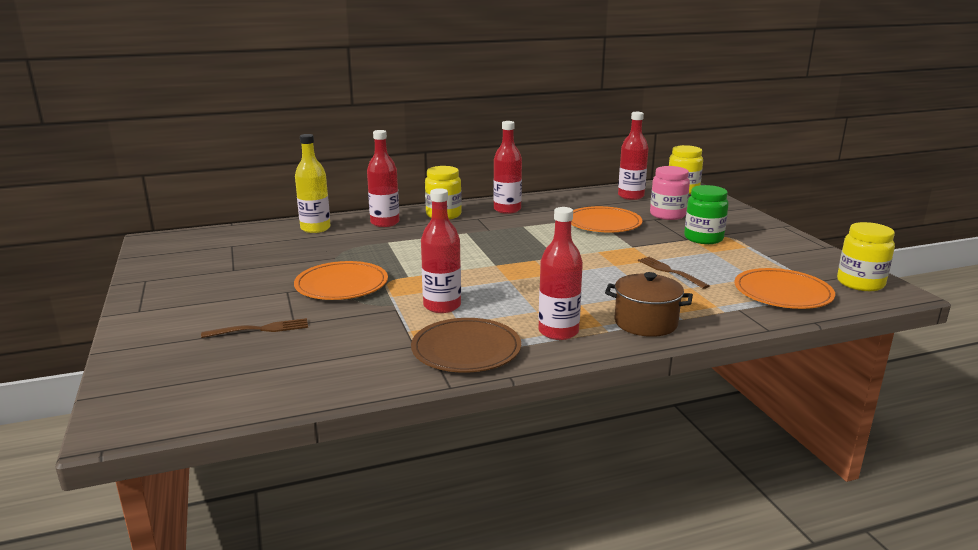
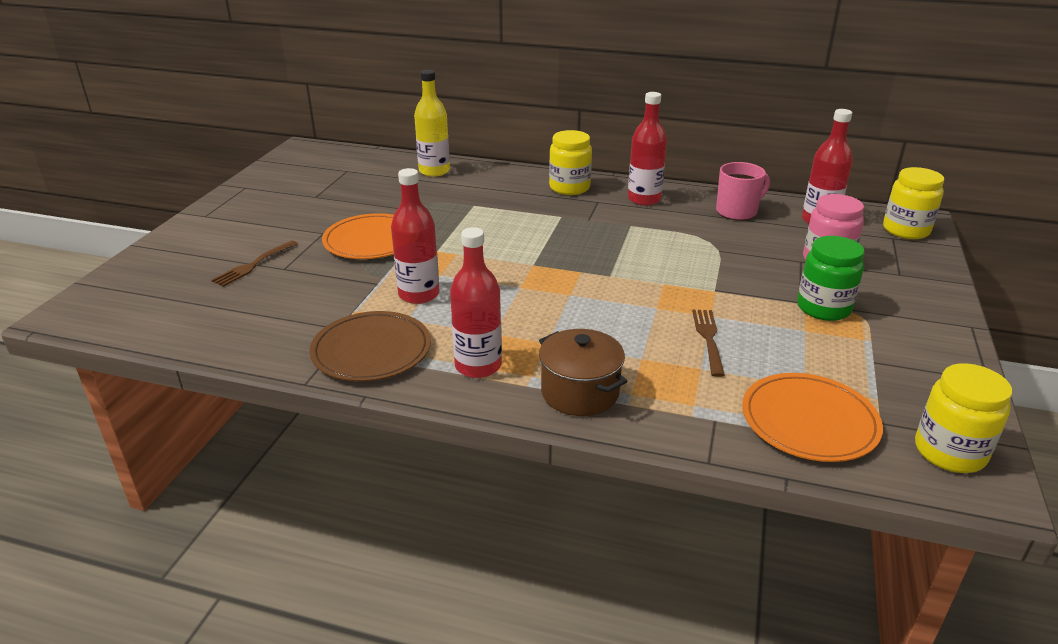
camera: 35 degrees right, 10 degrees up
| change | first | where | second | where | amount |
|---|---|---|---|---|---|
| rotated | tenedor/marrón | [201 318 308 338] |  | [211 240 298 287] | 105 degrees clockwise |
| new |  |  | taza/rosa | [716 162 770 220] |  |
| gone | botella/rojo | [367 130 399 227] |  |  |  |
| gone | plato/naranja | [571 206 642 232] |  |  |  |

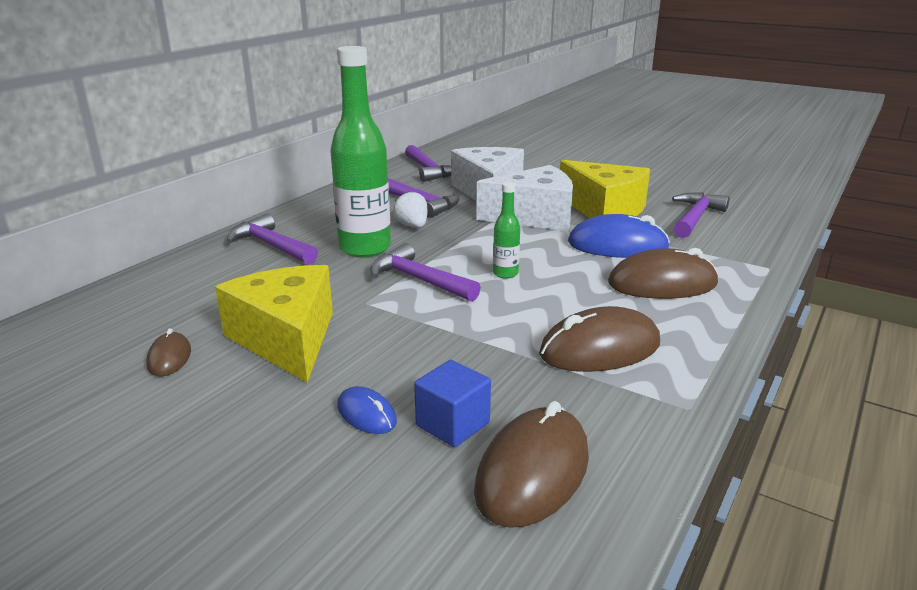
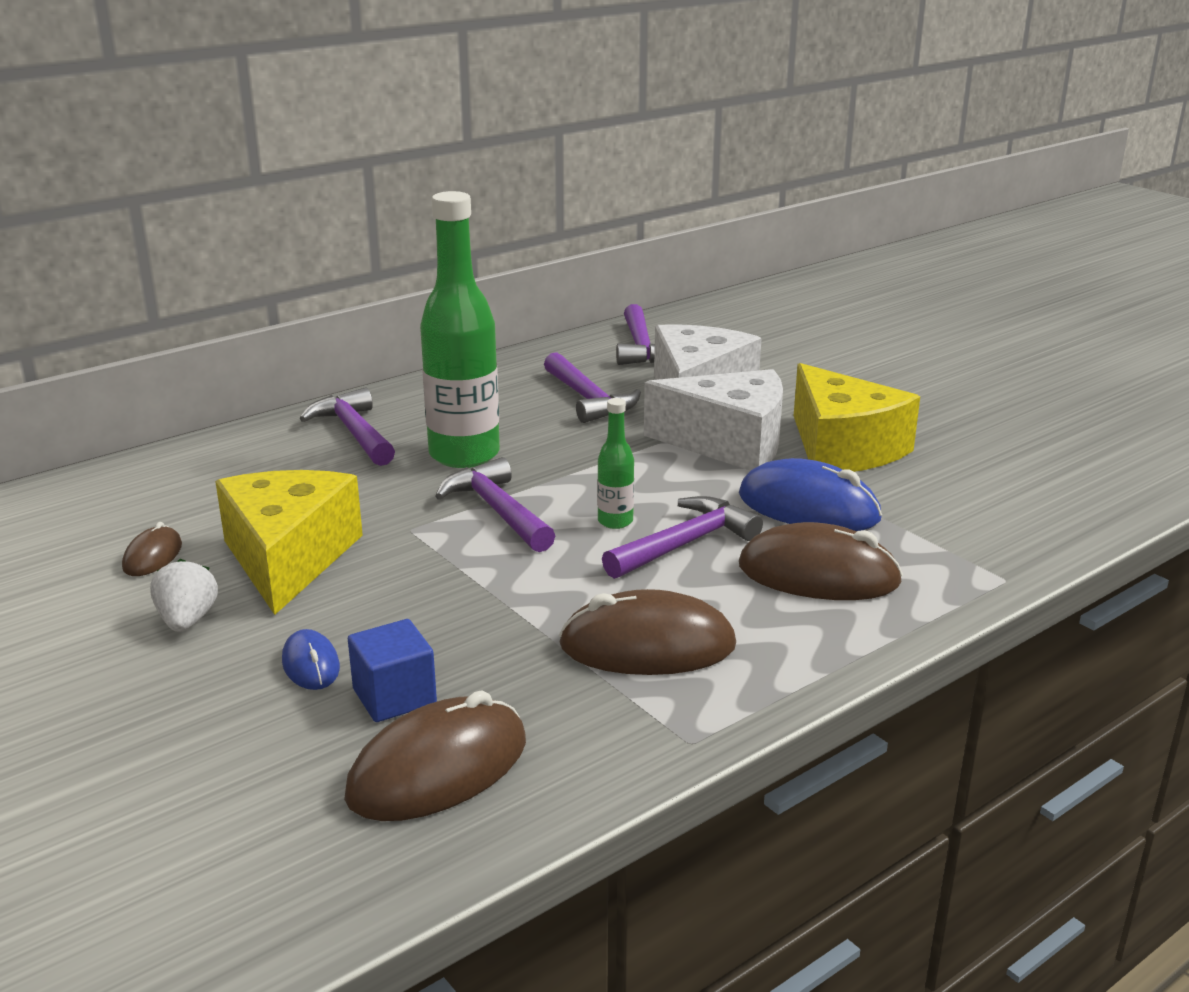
camera: 20 degrees right, 0 degrees up
| change | first | where | second | where | amount |
|---|---|---|---|---|---|
| shifted | fresa/blanco | [393 191 428 228] |  | [150 559 218 632] |  |
| shifted | martillo/morado | [672 193 730 238] |  | [602 496 763 579] |  |

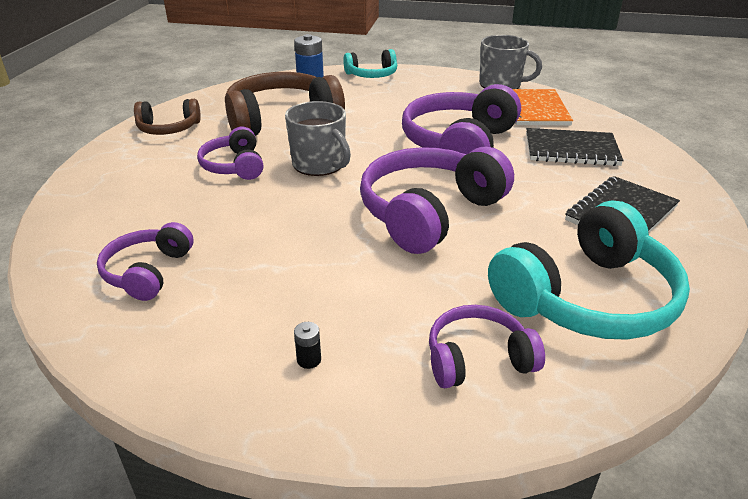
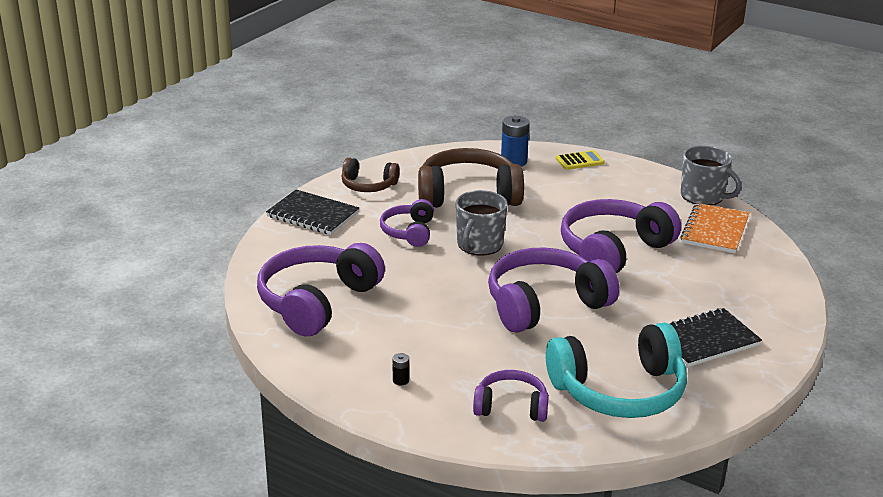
camera: 20 degrees right, 5 degrees down
| change | first | where | second | where | amount |
|---|---|---|---|---|---|
| scaled | auriculares/morado | [97 222 193 301] |  | [257 243 385 336] | x1.83 |
| shifted | cuaderno/negro | [526 128 624 166] |  | [266 189 359 235] |  |
| rotated | taza/gris | [285 101 351 176] |  | [456 190 508 256] | 45 degrees clockwise |
| swapped | auriculares/turquesa | [343 49 397 78] | calculadora/amarillo | [556 150 605 170] |  |

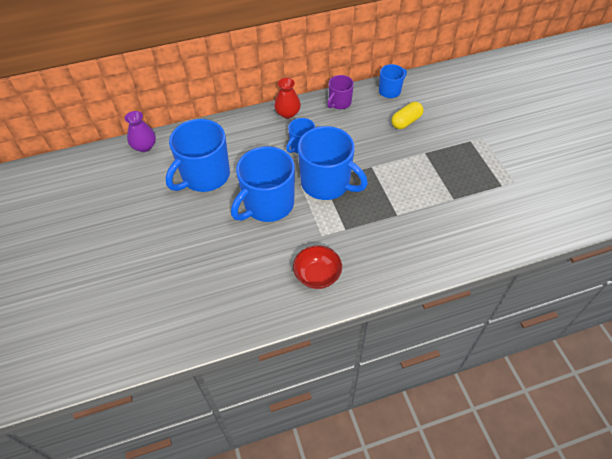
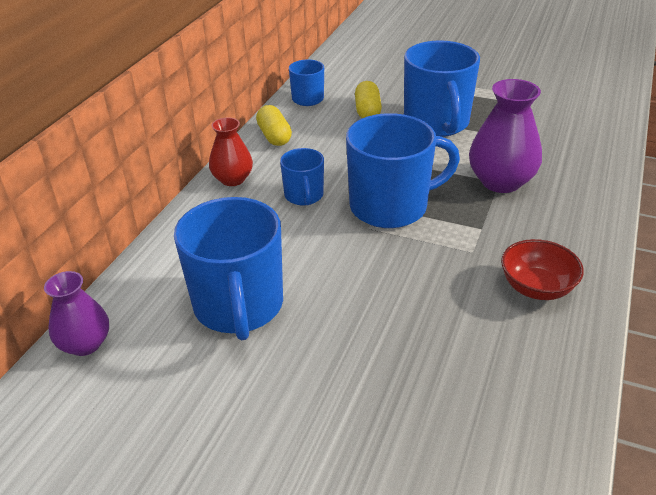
camera: 50 degrees left, 15 degrees down
| change | first | where | second | where | amount |
|---|---|---|---|---|---|
| swapped | taza/morado | [327 75 354 109] | cápsula/amarillo | [256 105 292 146] |  |
| shifted | taza/azul | [231 146 295 222] |  | [404 40 480 137] |  |
| new |  |  | florero/morado | [469 79 542 193] |  |

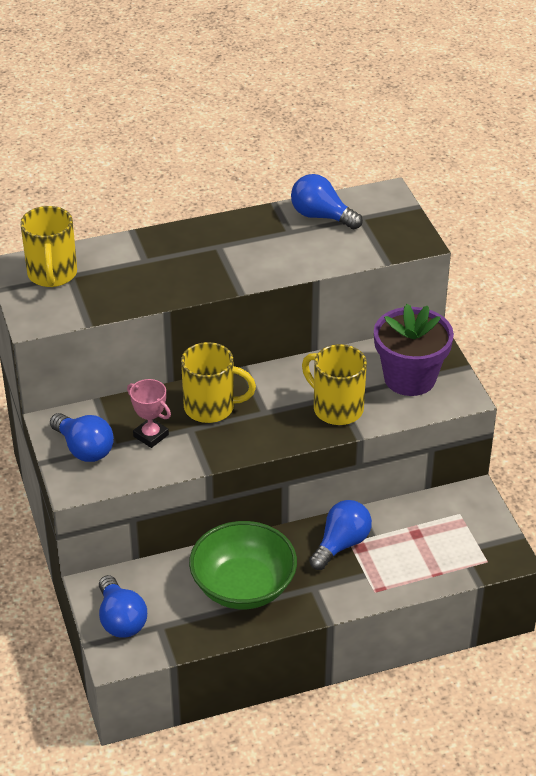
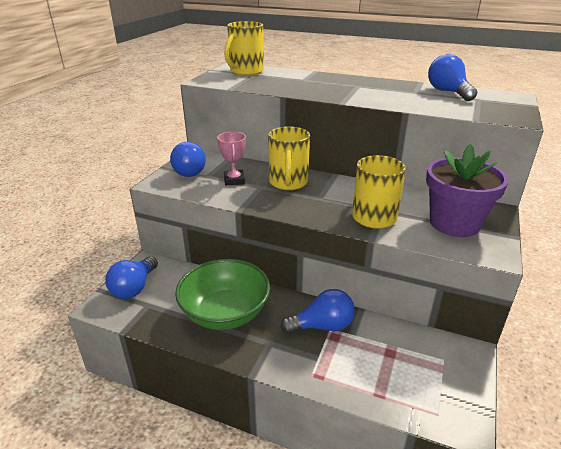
camera: 40 degrees right, 10 degrees down
| change | first | where | second | where | amount |
|---|---|---|---|---|---|
| rotated | taza/amarillo | [181 342 256 423] |  | [268 126 310 190] | 45 degrees clockwise |

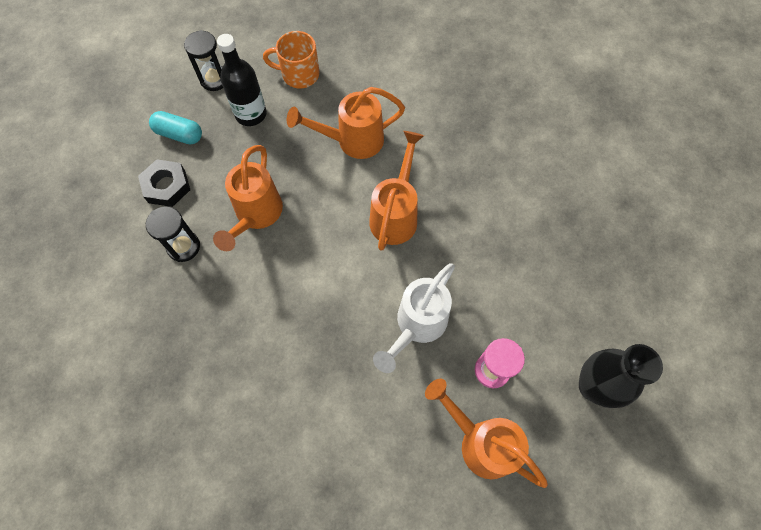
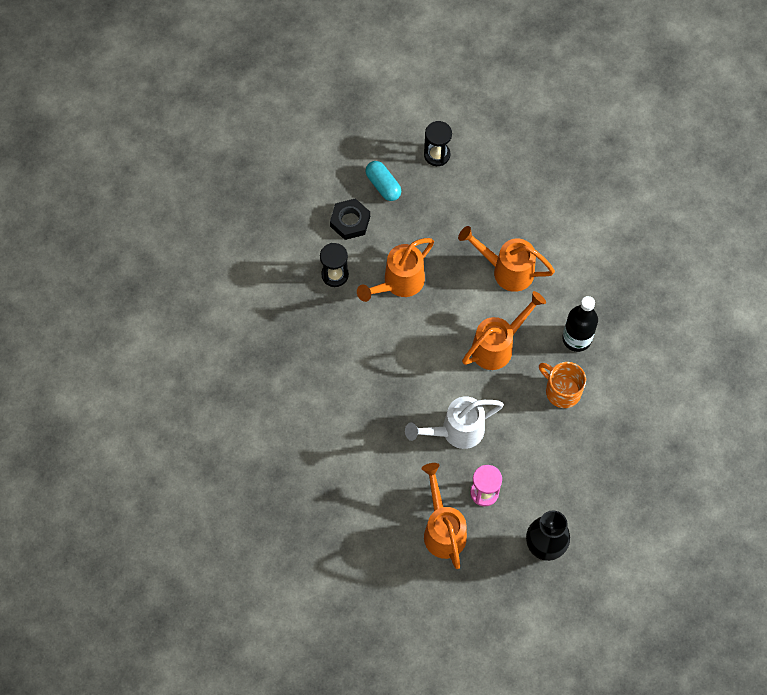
camera: 35 degrees right, 0 degrees up
| change | first | where | second | where | amount |
|---|---|---|---|---|---|
| shifted | taza/naranja | [263 31 319 88] |  | [539 362 586 408] |  |
| shifted | botella/negro | [217 34 267 126] |  | [562 296 598 352] |  |

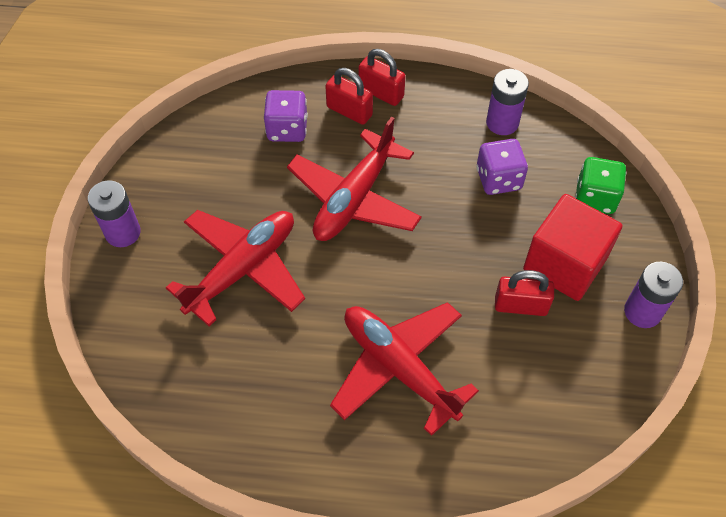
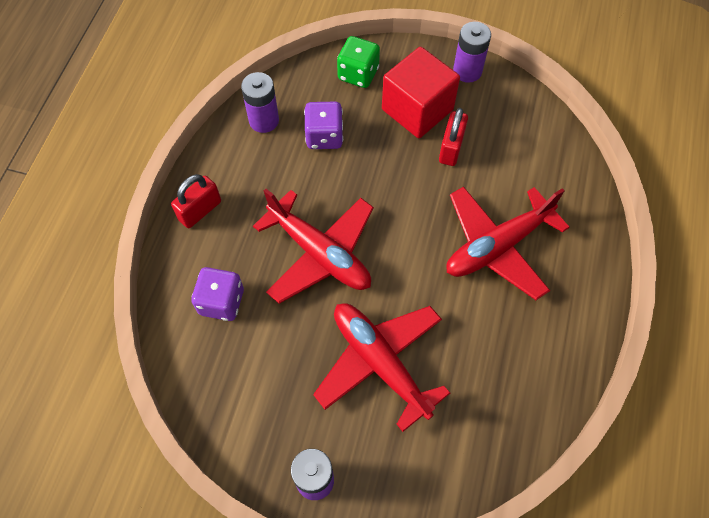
camera: 80 degrees left, 5 degrees up
| change | first | where | second | where | amount |
|---|---|---|---|---|---|
| gone | candado/rojo | [325 68 373 125] |  |  |  |

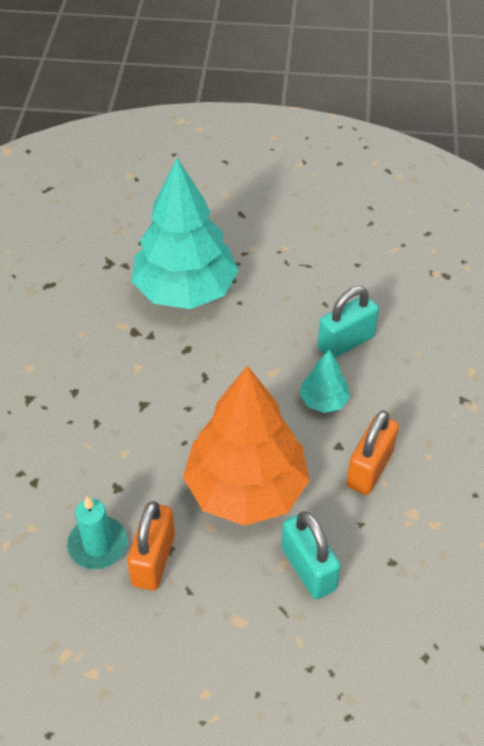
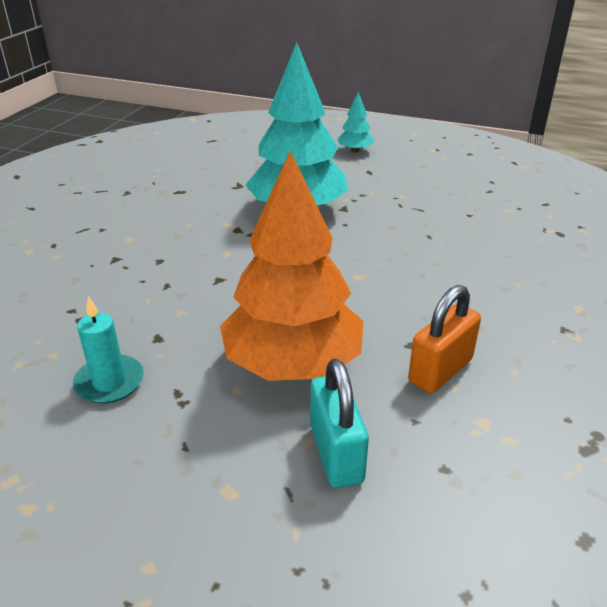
camera: 15 degrees right, 15 degrees down
| change | first | where | second | where | amount |
|---|---|---|---|---|---|
| shifted | árbol/turquesa | [300 350 350 413] |  | [337 92 374 153] |  |
| gone | candado/naranja | [127 501 175 591] |  |  |  |
| gone | candado/turquesa | [317 286 379 358] |  |  |  |

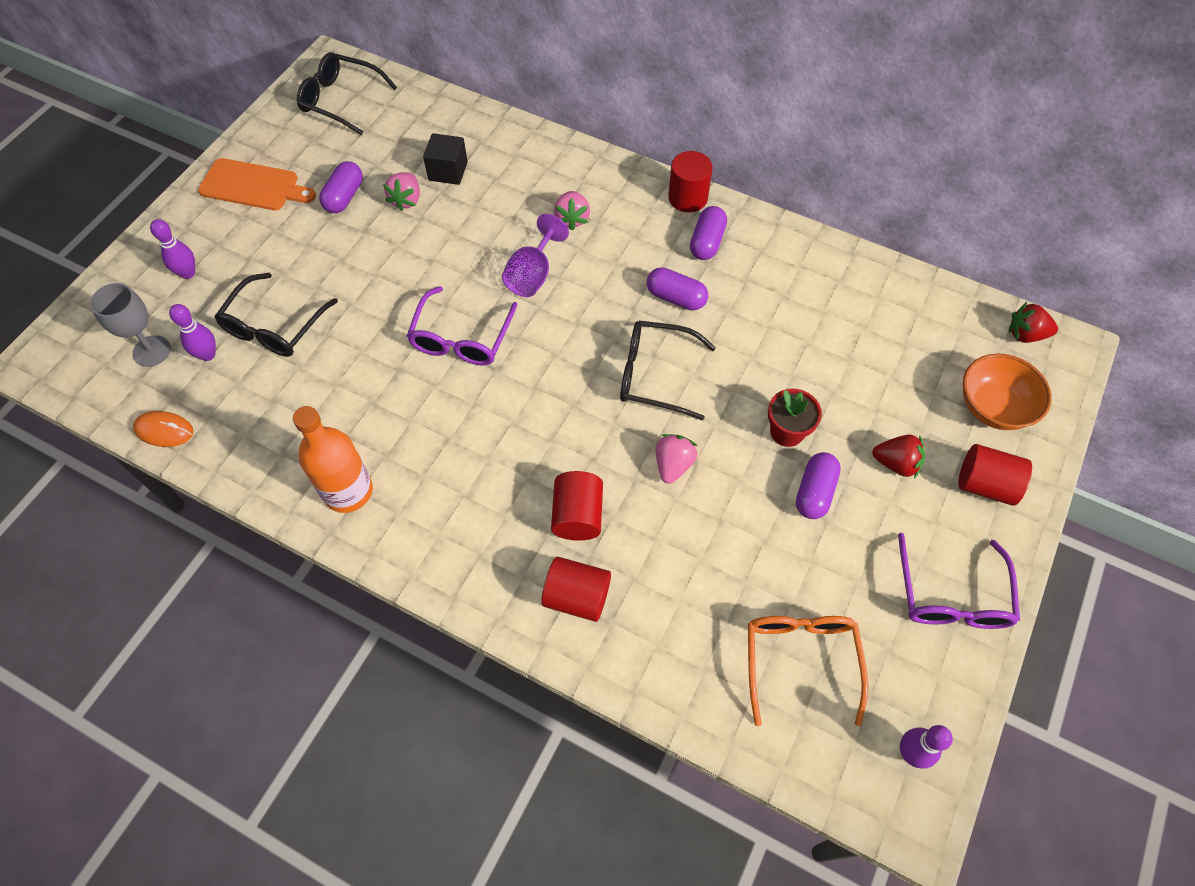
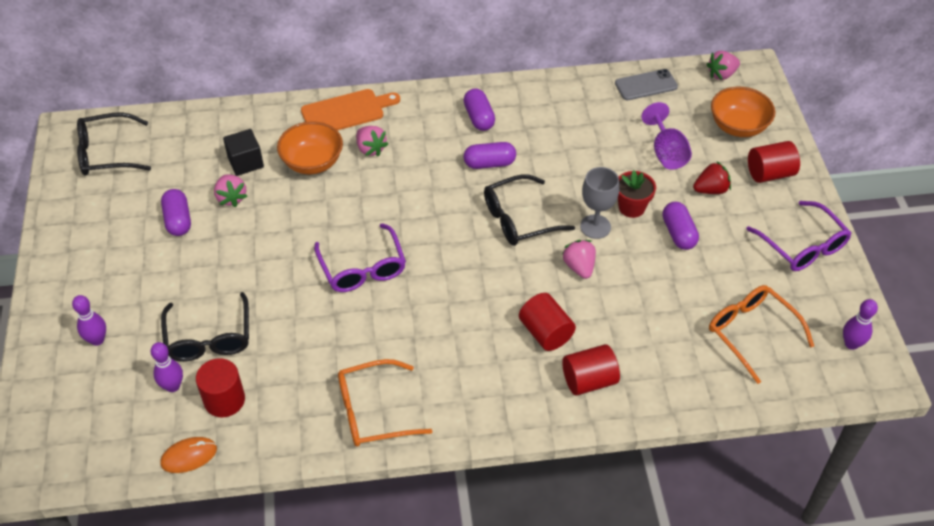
camera: 35 degrees left, 10 degrees down
| change | first | where | second | where | amount |
|---|---|---|---|---|---|
| shifted | cilindro/rojo | [668 151 712 212] |  | [196 358 245 417] |  |
| new |  |  | cuenco/naranja | [277 121 343 174] |  |
| shifted | tabla de cortar/naranja | [198 158 316 210] |  | [301 89 400 130] |  |
| swapped | botella/naranja | [293 406 373 513] | gafas/naranja | [338 359 432 447] |  |
| shifted | copa/gris | [90 283 171 367] |  | [580 167 619 239] |  |
| new |  |  | móvil/gris | [615 69 678 100] |  |
| shifted | copa/morado | [502 214 569 297] |  | [641 102 692 170] |  |
| repainted | fresa/rojo | [1009 302 1058 343] | fresa/rosa | [706 51 740 80] |  |

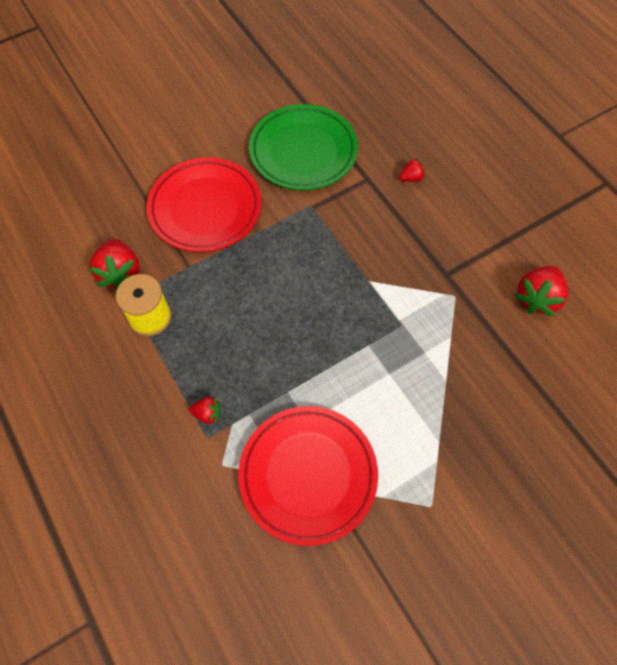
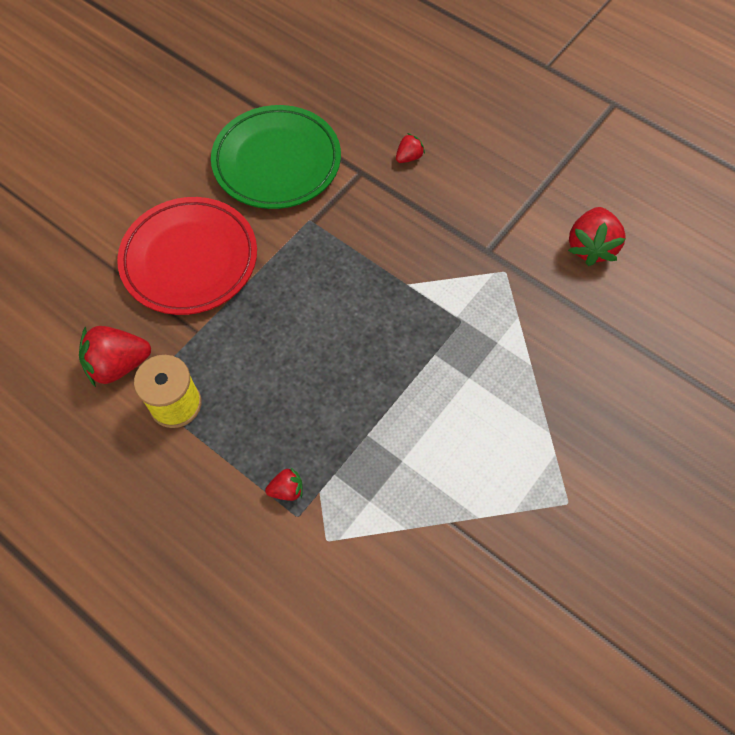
camera: 20 degrees left, 0 degrees up
| change | first | where | second | where | amount |
|---|---|---|---|---|---|
| rotated | fresa/rojo | [89 238 140 288] |  | [79 326 151 387] | 105 degrees clockwise |
| gone | plato/rojo | [238 406 378 546] |  |  |  |

